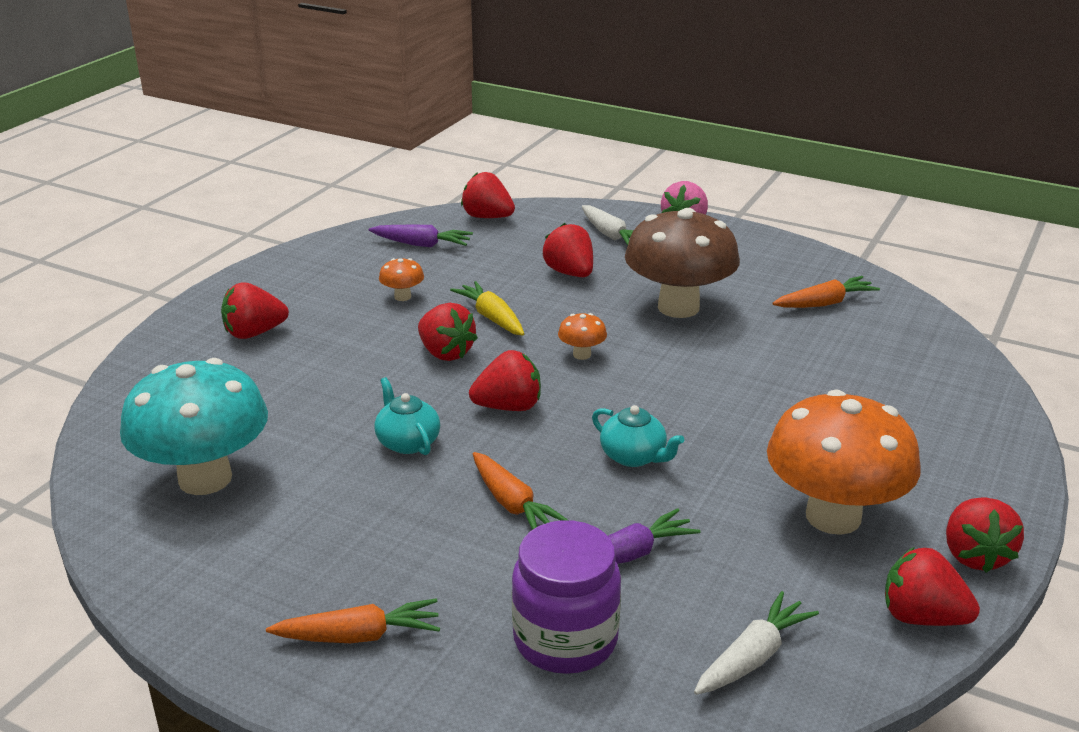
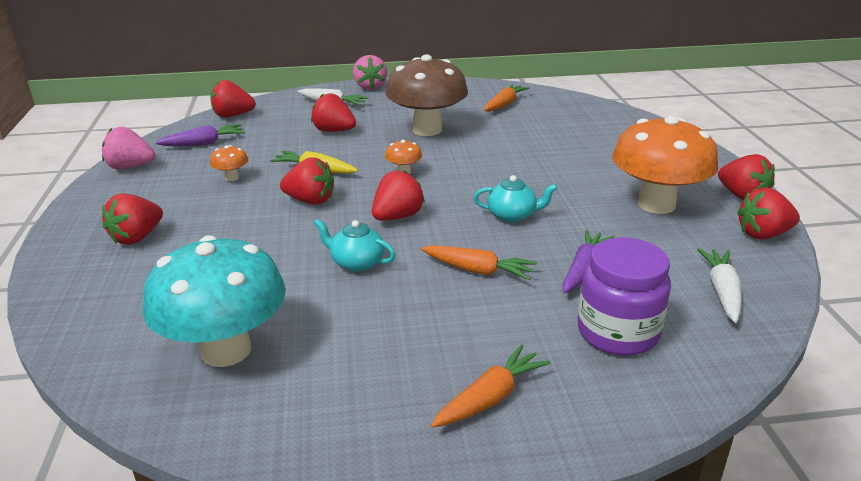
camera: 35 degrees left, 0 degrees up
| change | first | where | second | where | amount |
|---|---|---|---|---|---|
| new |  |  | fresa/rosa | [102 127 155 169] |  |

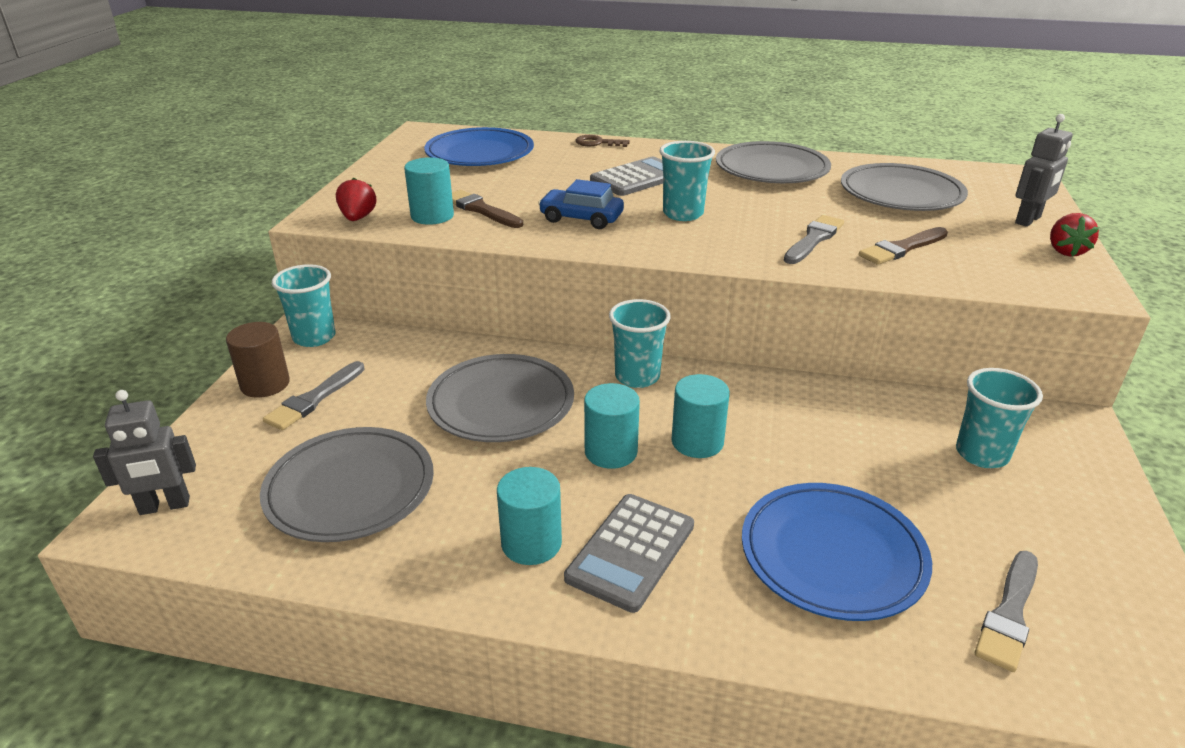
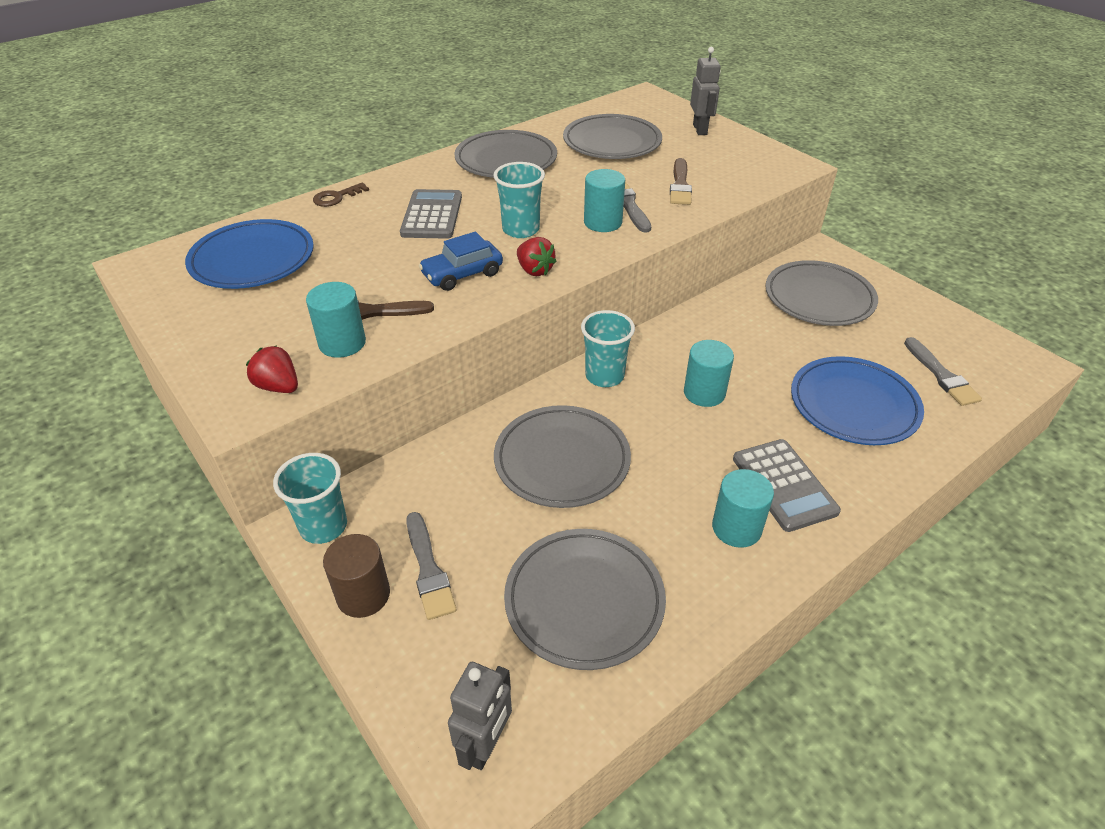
camera: 50 degrees left, 10 degrees up
| change | first | where | second | where | amount |
|---|---|---|---|---|---|
| shifted | fresa/rojo | [1050 213 1099 257] |  | [517 237 557 276] |  |
| shifted | cilindro/turquesa | [584 383 640 469] |  | [584 169 625 232] |  |
| swapped | vaso/turquesa | [956 368 1043 468] | plato/gris | [766 260 878 326] |  |

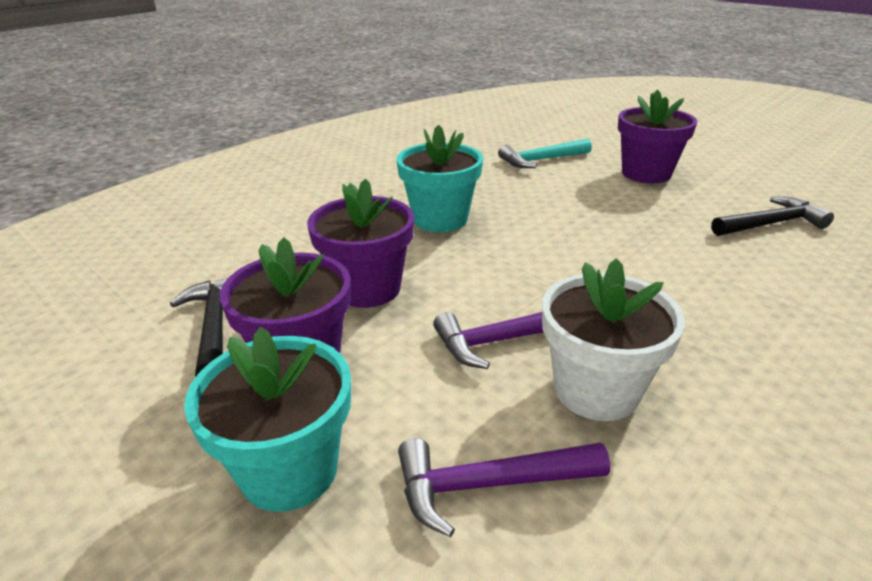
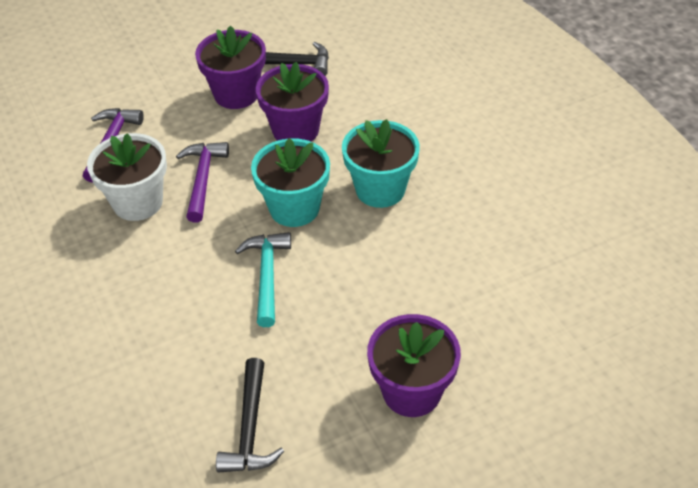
camera: 110 degrees right, 15 degrees up
| change | first | where | second | where | amount |
|---|---|---|---|---|---|
| shifted | martillo/turquesa | [498 139 592 168] |  | [235 232 291 327] |  |
| shifted | maceta/turquesa | [184 327 351 512] |  | [251 138 330 227] |  |

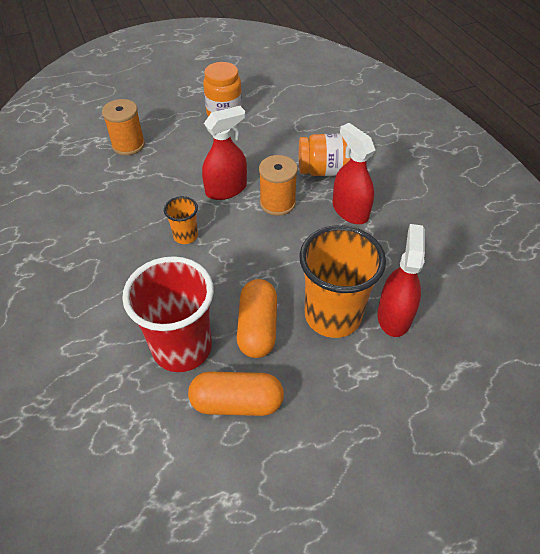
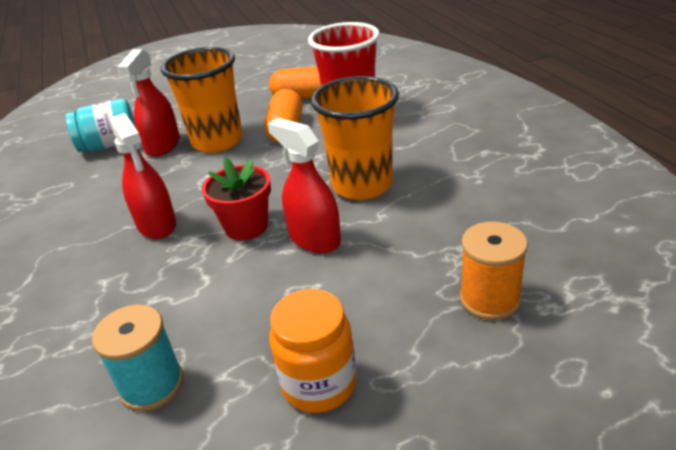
camera: 175 degrees left, 15 degrees down
| change | first | where | second | where | amount |
|---|---|---|---|---|---|
| new |  |  | tarro/turquesa | [66 99 136 152] |  |
| new |  |  | carrete/turquesa | [92 305 184 412] |  |
| swapped | carrete/naranja | [259 155 298 216] | maceta/rojo | [202 158 271 241] |  |
| rotated | pulverizador/rojo | [202 106 247 200] |  | [267 118 341 253] | 75 degrees clockwise |
| scaled | vaso/naranja | [164 196 198 244] |  | [311 76 399 200] | x2.08 |
| gone | tarro/naranja | [299 133 351 176] |  |  |  |

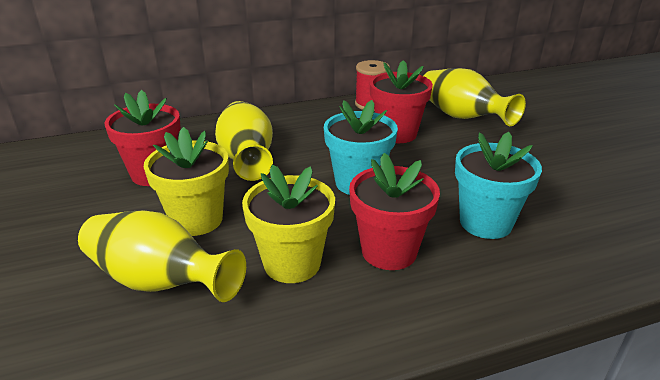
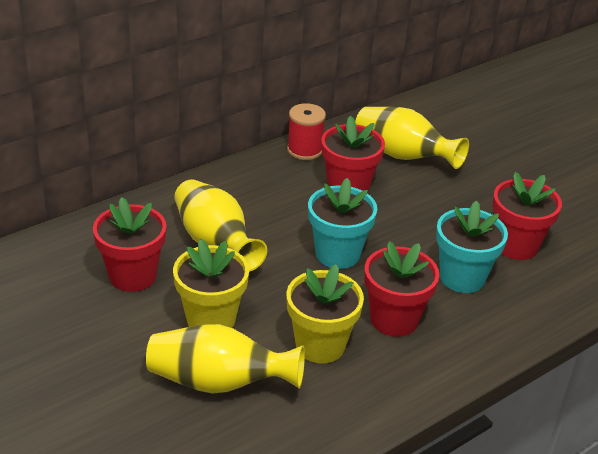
camera: 20 degrees left, 5 degrees up
| change | first | where | second | where | amount |
|---|---|---|---|---|---|
| new |  |  | maceta/rojo | [493 172 562 260] |  |

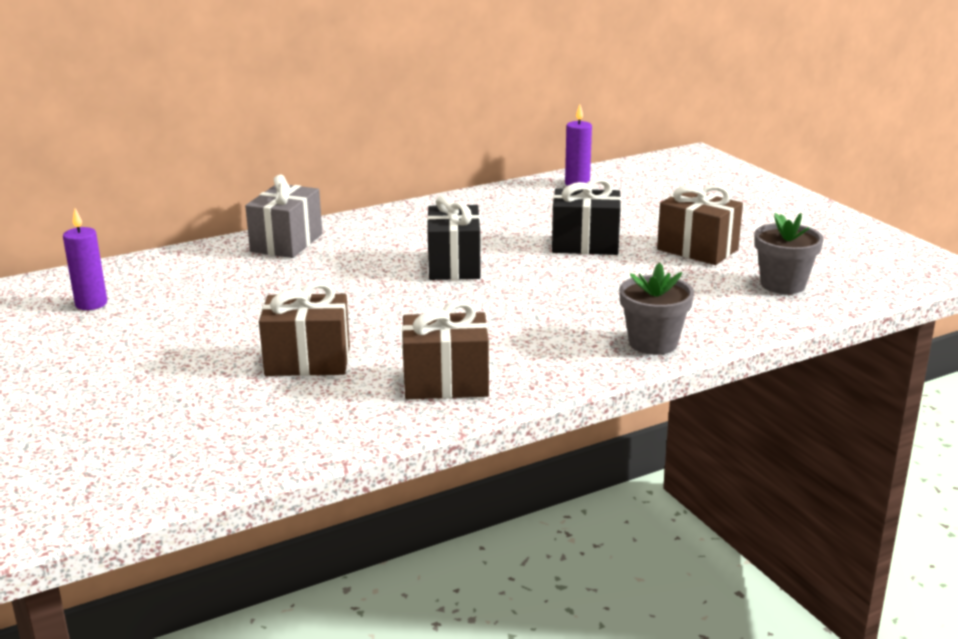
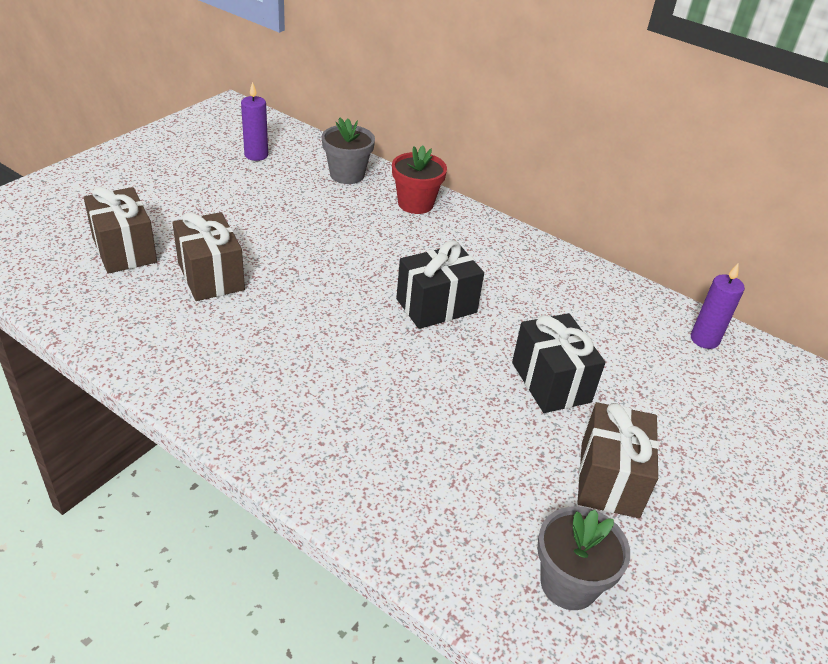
camera: 60 degrees right, 15 degrees up
| change | first | where | second | where | amount |
|---|---|---|---|---|---|
| shifted | regalo/marrón | [402 301 489 399] |  | [84 187 157 274] |  |
| shifted | maceta/gris | [619 263 694 355] |  | [322 118 375 184] |  |
| swapped | regalo/gris | [245 175 322 258] | maceta/rojo | [392 146 447 214] |  |

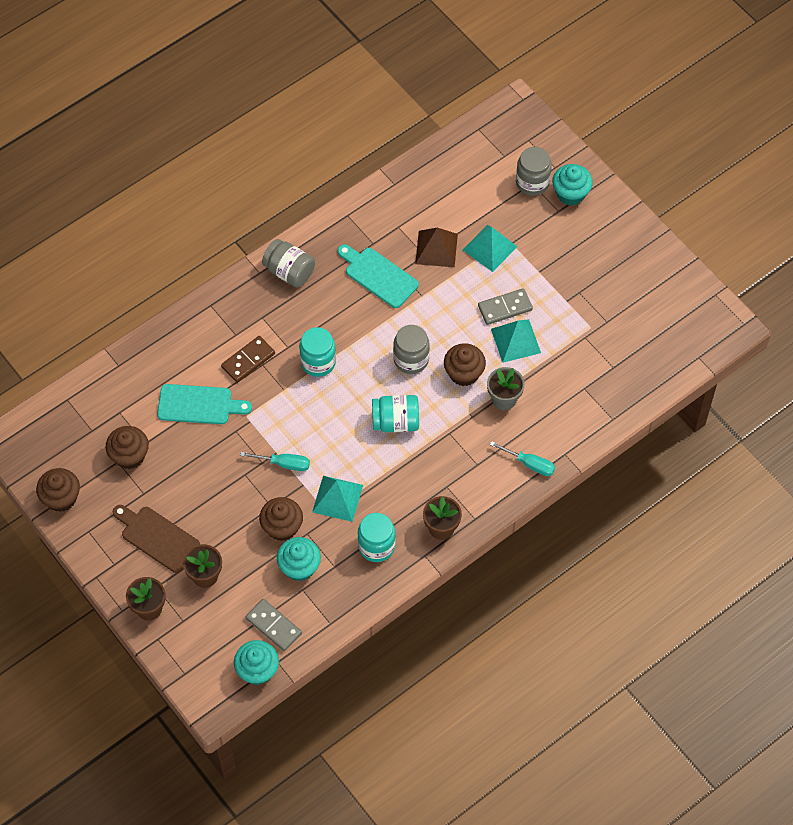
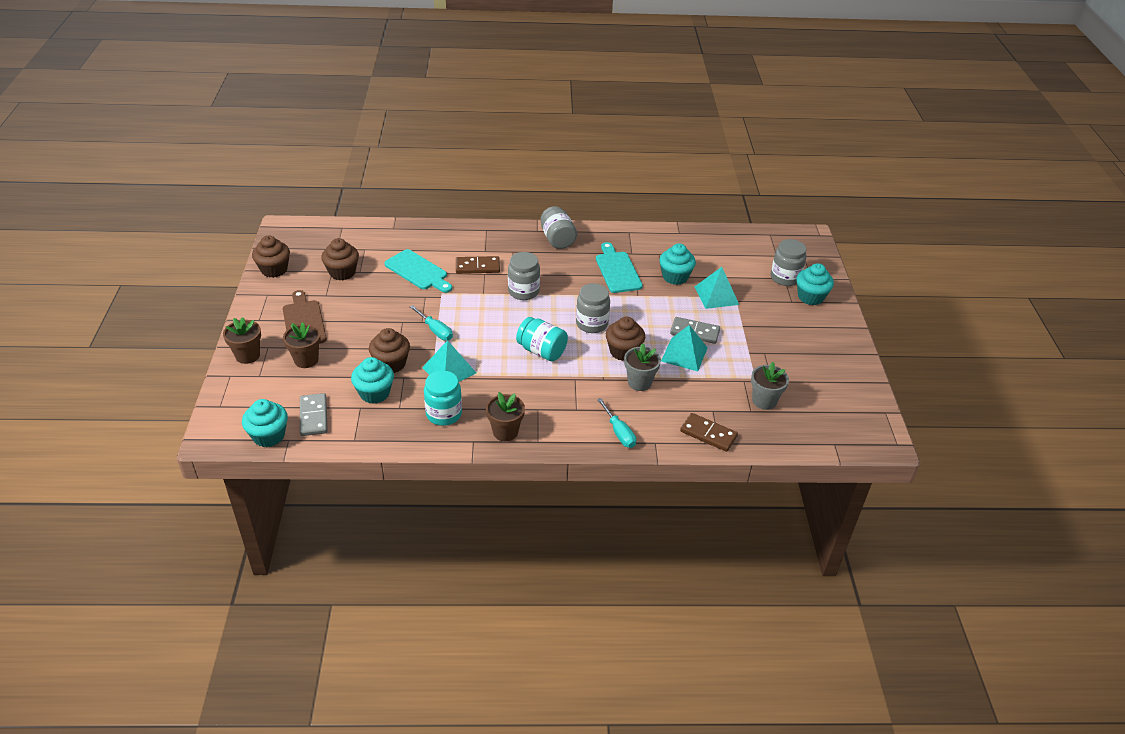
camera: 35 degrees right, 20 degrees down
| change | first | where | second | where | amount |
|---|---|---|---|---|---|
| repainted | tarro/turquesa | [299 327 336 377] | tarro/gris | [508 252 540 300] |  |
| swapped | pirámide/marrón | [415 228 458 267] | magdalena/turquesa | [659 243 696 285] |  |
| new |  |  | ficha de dominó/marrón | [680 413 738 452] |  |
| new |  |  | maceta/gris | [751 362 789 410] |  |

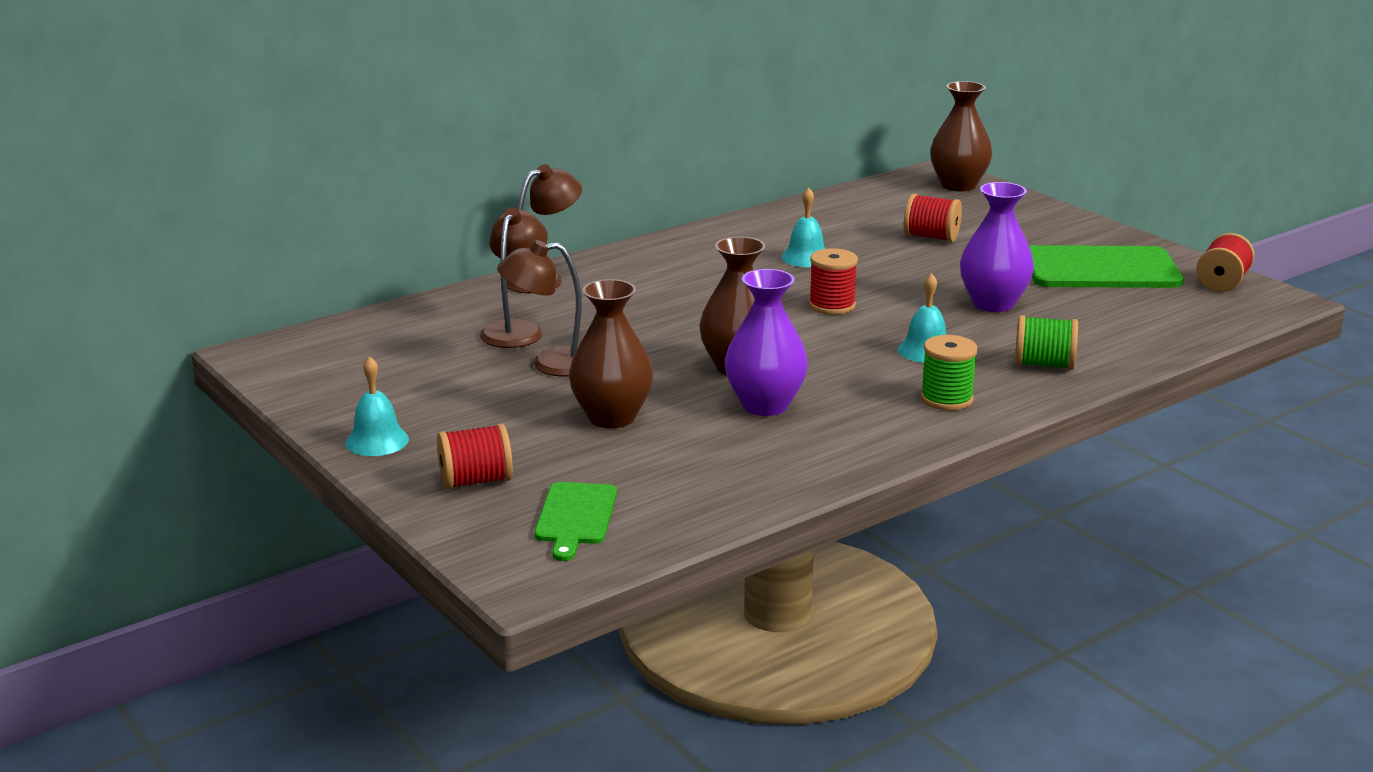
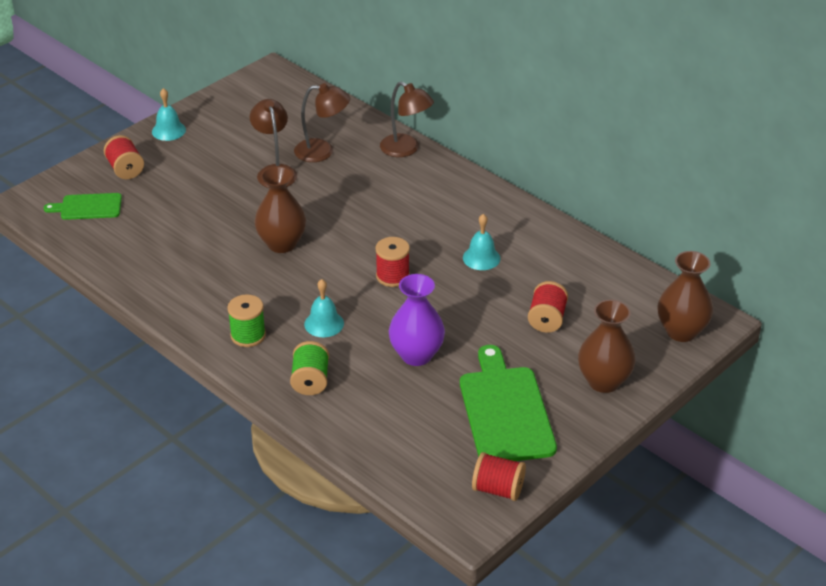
camera: 80 degrees right, 15 degrees up
| change | first | where | second | where | amount |
|---|---|---|---|---|---|
| shifted | florero/marrón | [569 279 653 428] |  | [578 299 636 393] |  |
| gone | florero/morado | [725 269 808 416] |  |  |  |

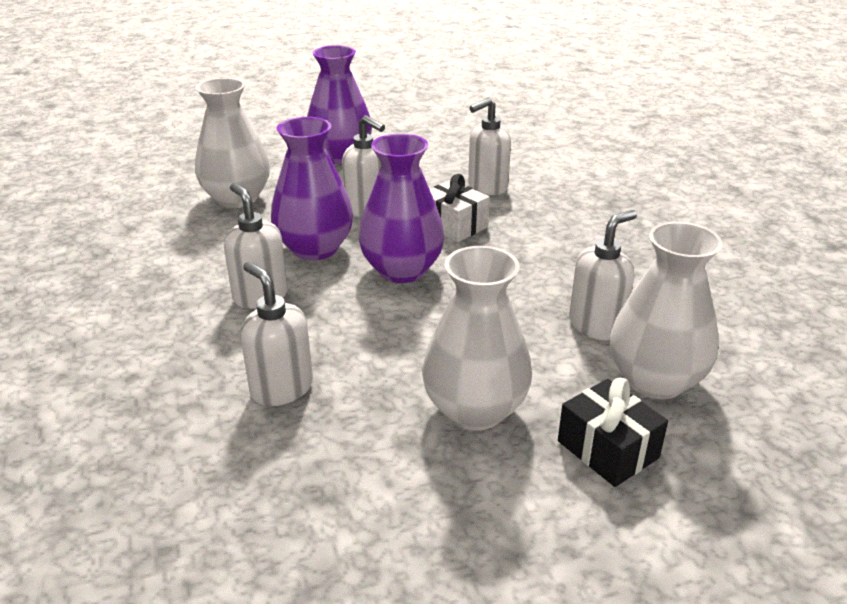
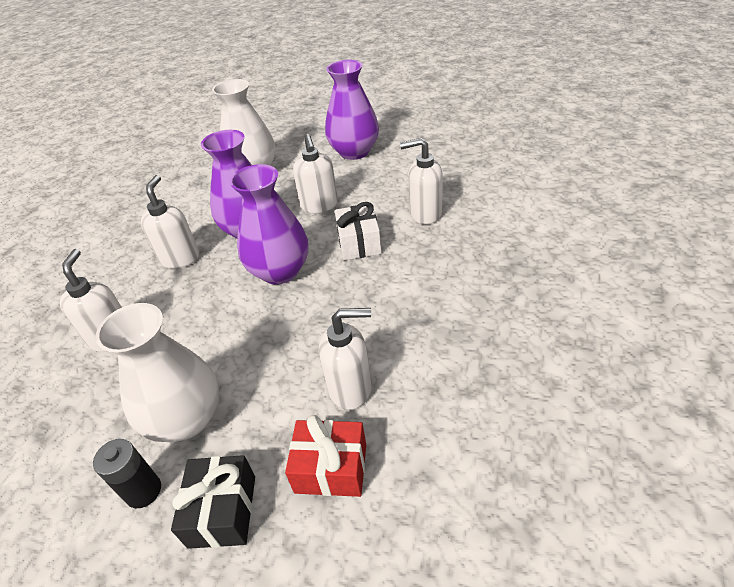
camera: 40 degrees right, 10 degrees up
| change | first | where | second | where | amount |
|---|---|---|---|---|---|
| new |  |  | pila/negro | [93 439 161 508] |  |
| swapped | florero/blanco | [610 222 723 399] | regalo/rojo | [285 415 366 497] |  |

